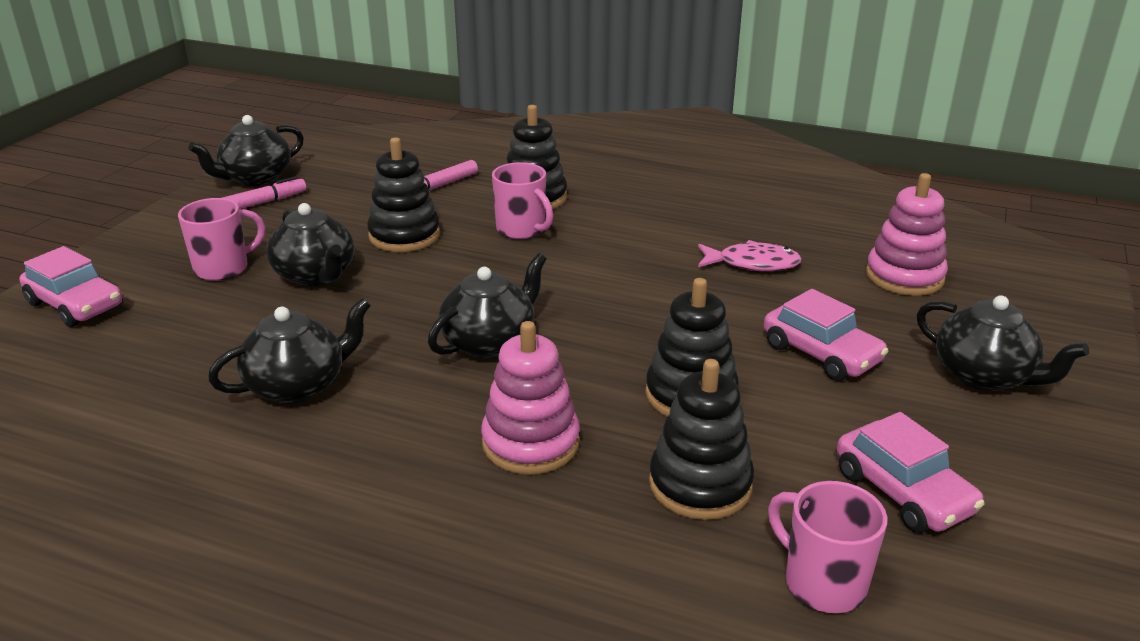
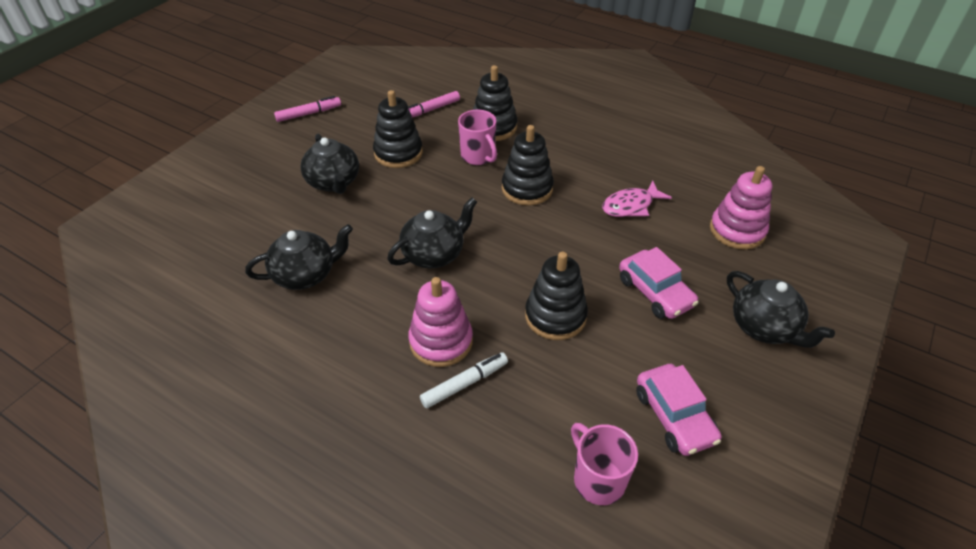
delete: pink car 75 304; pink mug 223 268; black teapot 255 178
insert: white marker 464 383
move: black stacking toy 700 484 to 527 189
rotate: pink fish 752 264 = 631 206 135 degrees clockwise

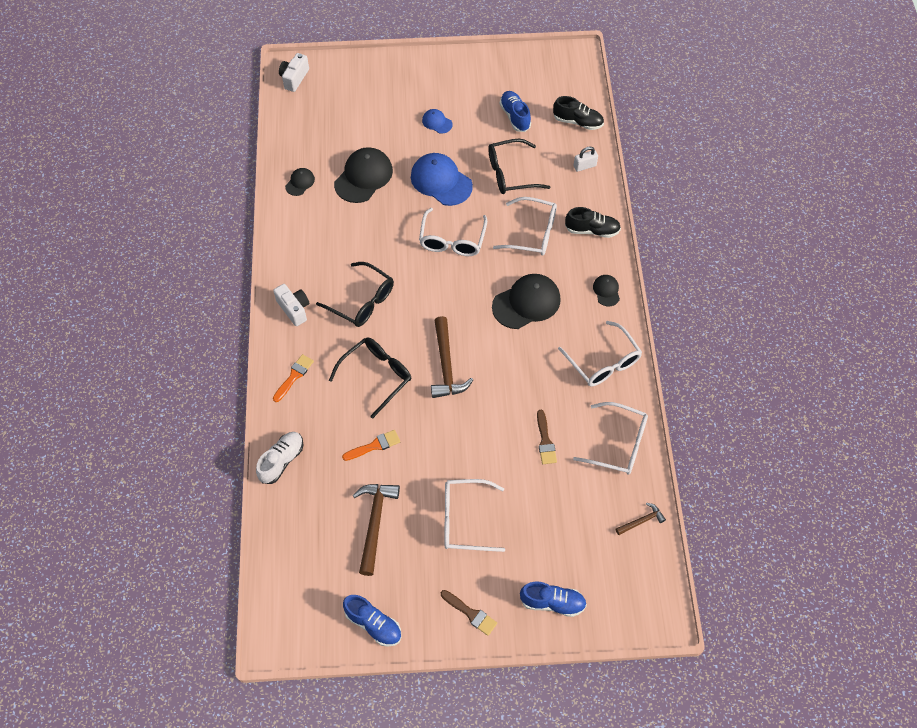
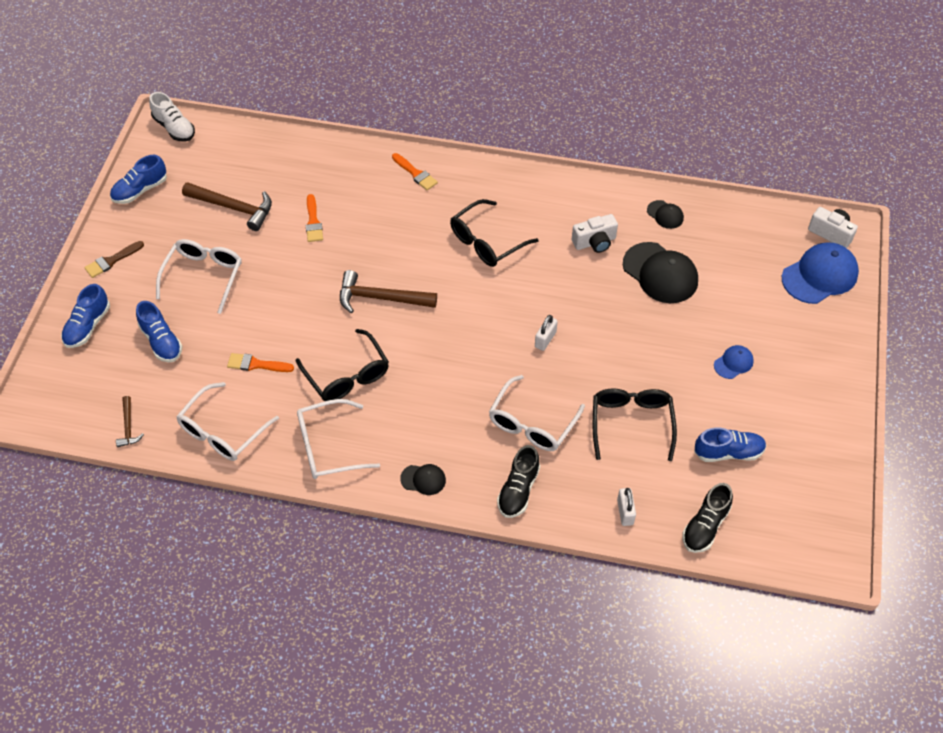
delete: black cap 526 303
insert: blue shoe 161 341
move: white shoe 281 461 to 174 128; black glasses 376 376 to 346 375; white camera 294 309 to 595 242; blue cap 441 181 to 820 275
replace: white glasses 452 240 to white padlock 545 339
recolor: brown brush 545 441 to orange brush 256 364

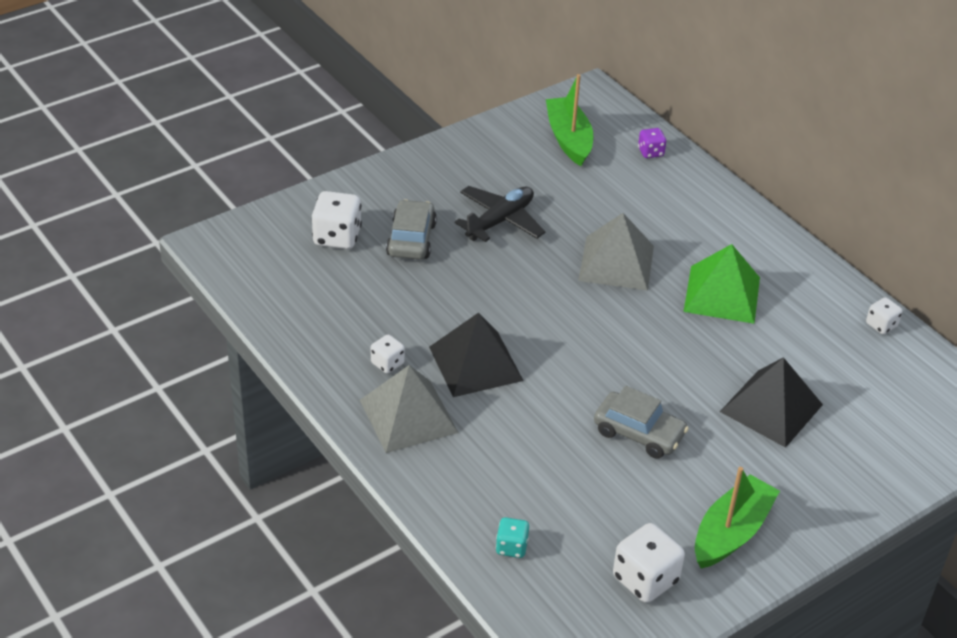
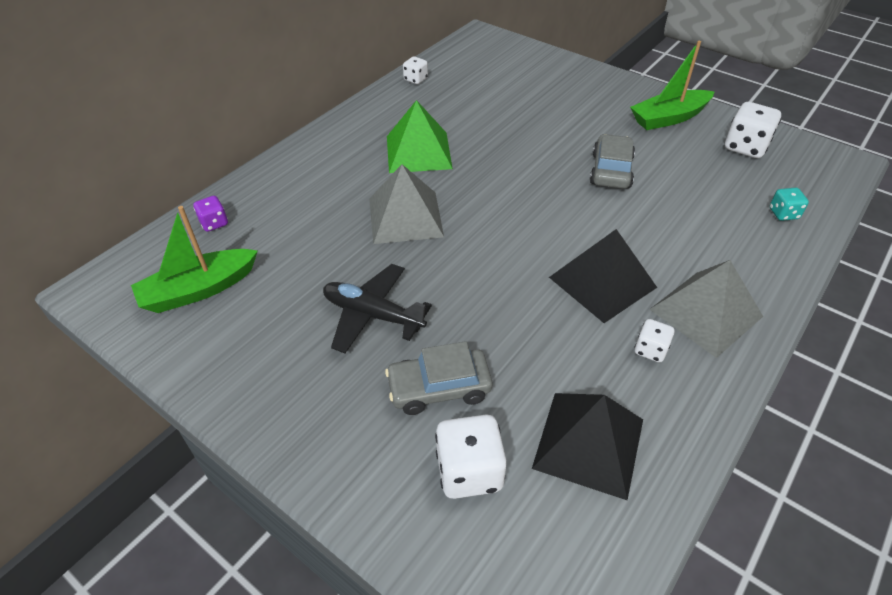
move: black pyramid 771 408 to 589 443
rotate: green boat 731 532 = 668 118 45 degrees counterclockwise

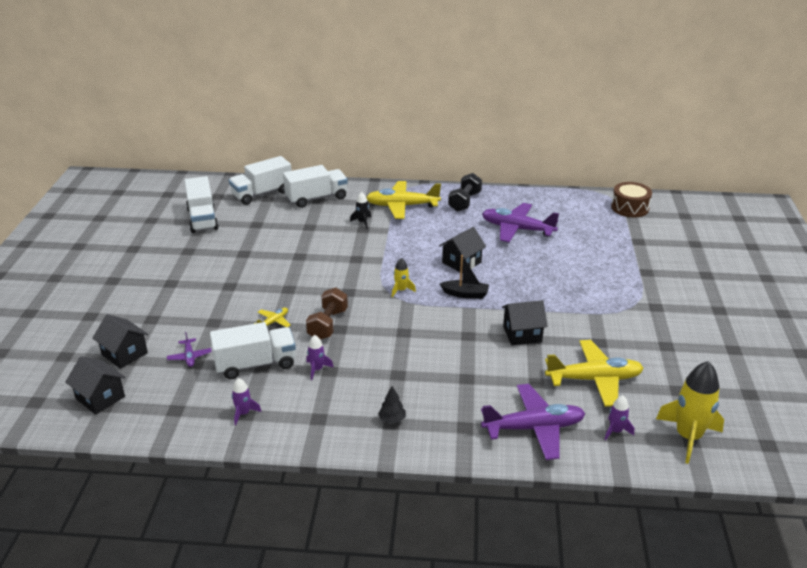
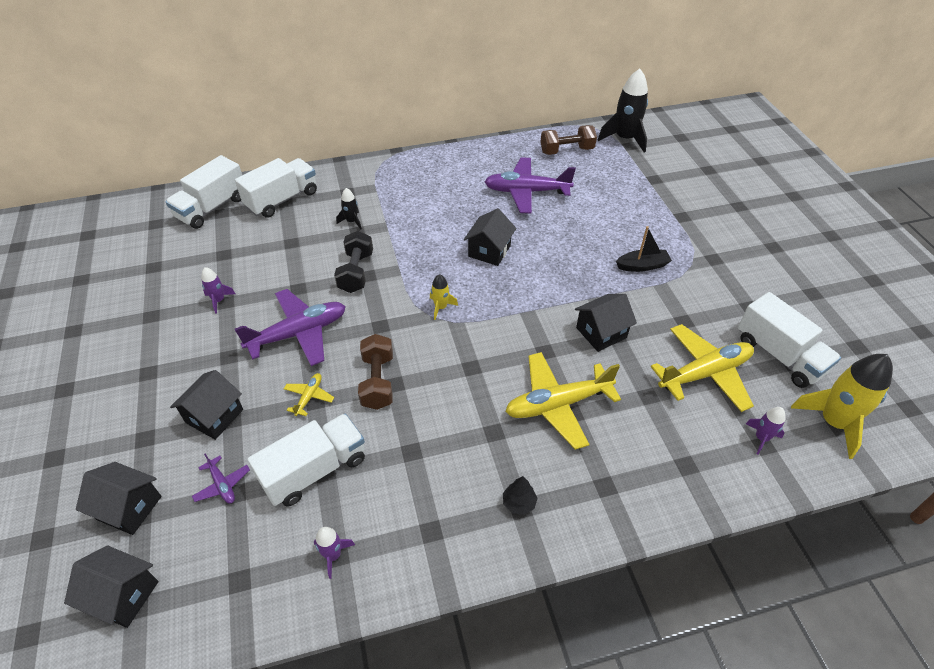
insert: black house 214 416; brown dumbbell 566 150
move: purple rocket 317 369 to 219 300; purple plane 534 428 to 298 334; black dumbbell 464 202 to 356 272; yellow plane 402 206 to 558 404; black boat 465 294 to 642 266; white truck 202 219 to 779 355
replace: brown drum 630 208 to black rocket 625 139

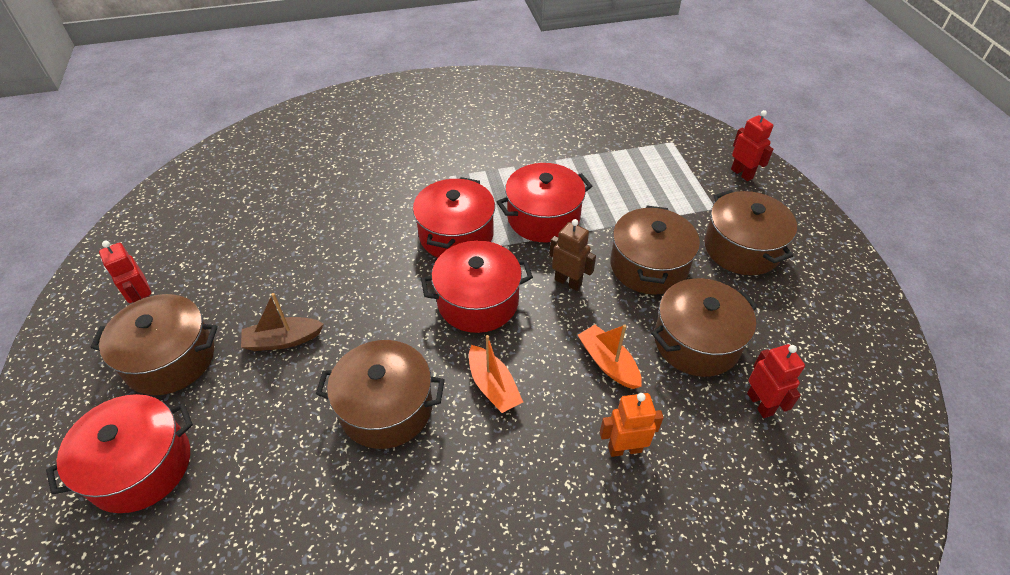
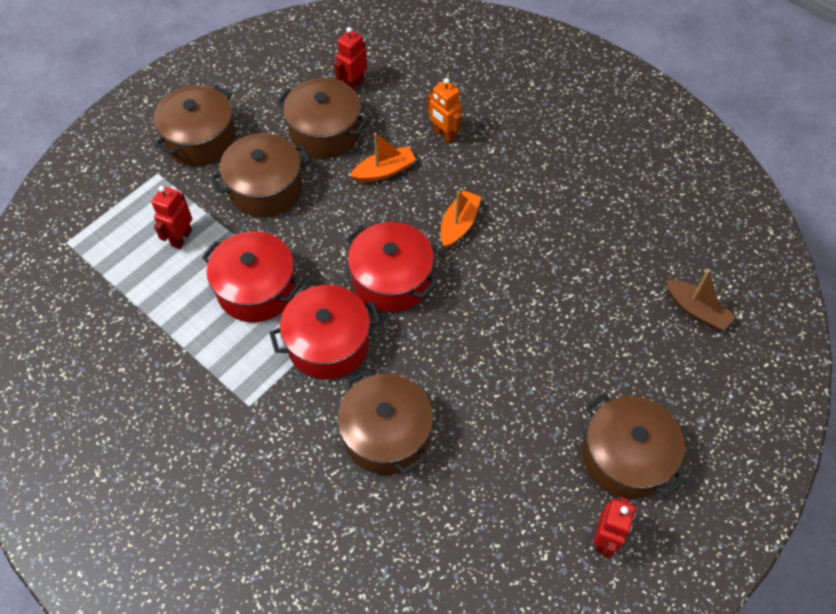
delete: red pot 140 466; brown robot 568 282
move: red robot 742 173 to 181 238; brown pot 386 408 to 386 434; brown boat 283 340 to 696 310
rotate: orange boat 608 363 = 384 171 135 degrees counterclockwise

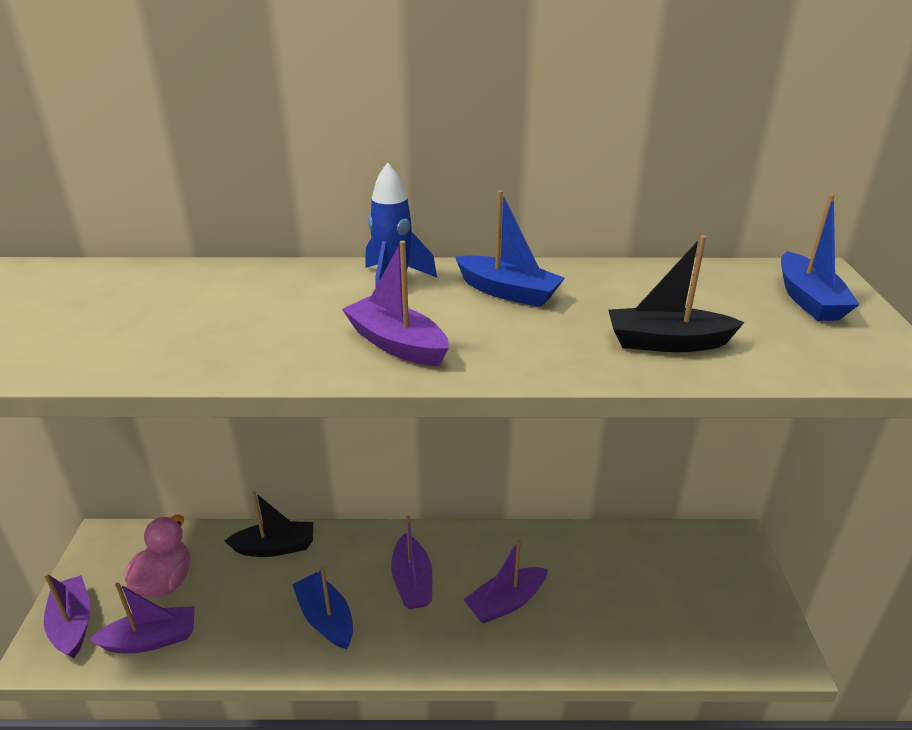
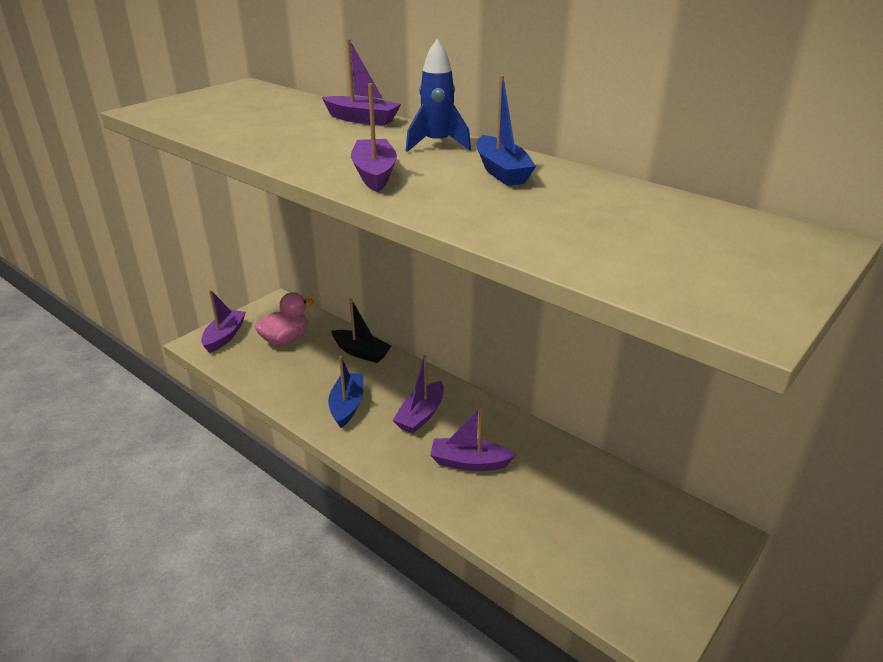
delete: black boat 666 342; blue boat 808 299
move: purple boat 151 639 to 362 119

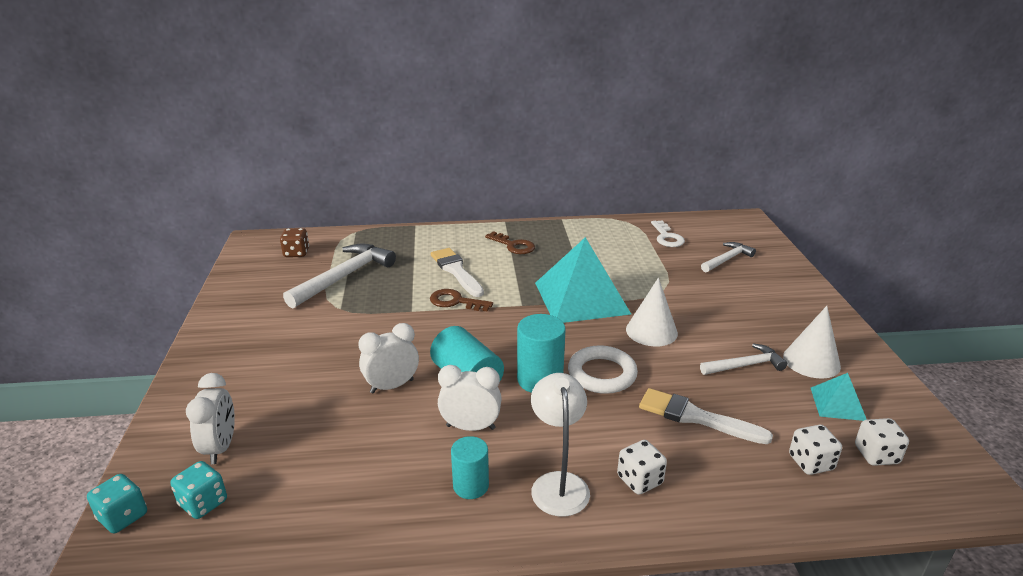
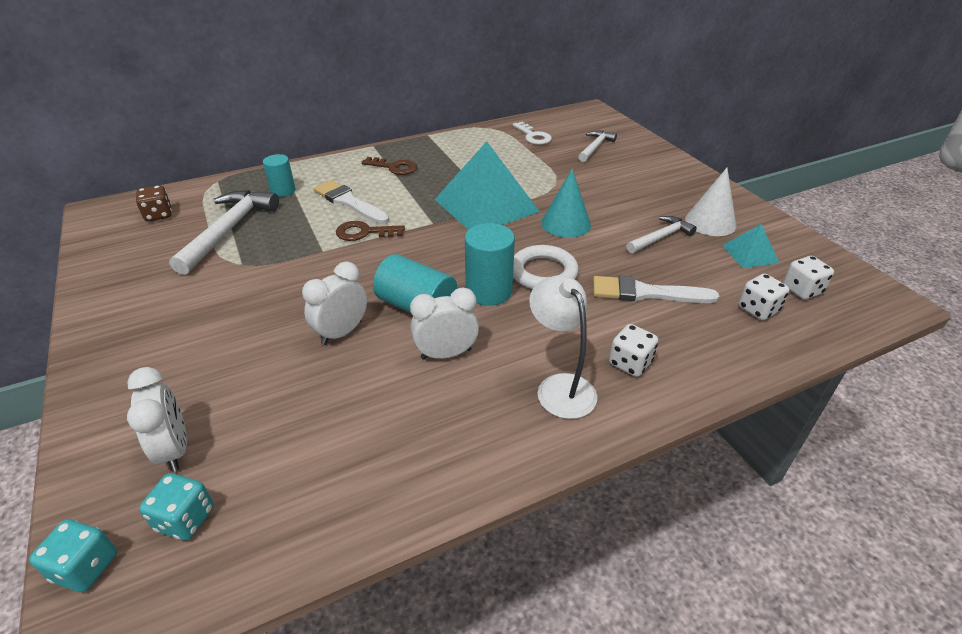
move: turquoise cylinder 471 486 to 283 191
recolor: white cone 651 331 to turquoise cone 566 223

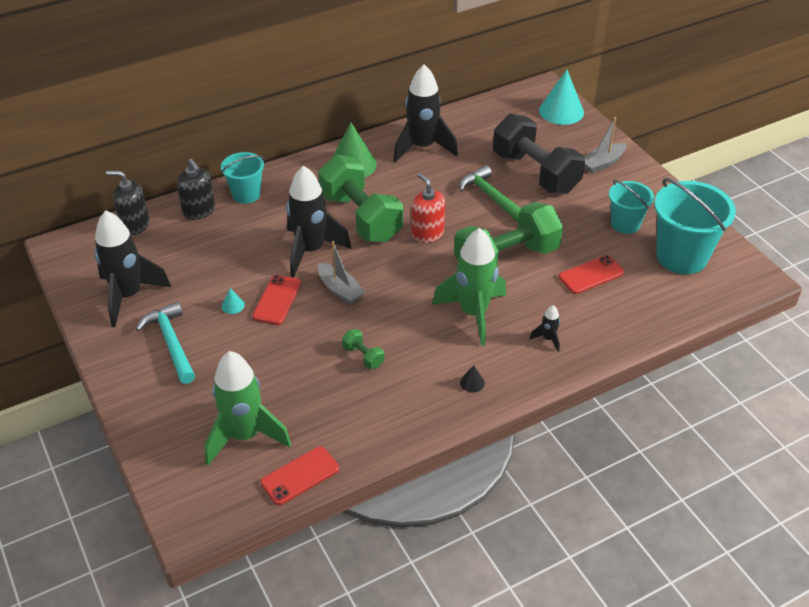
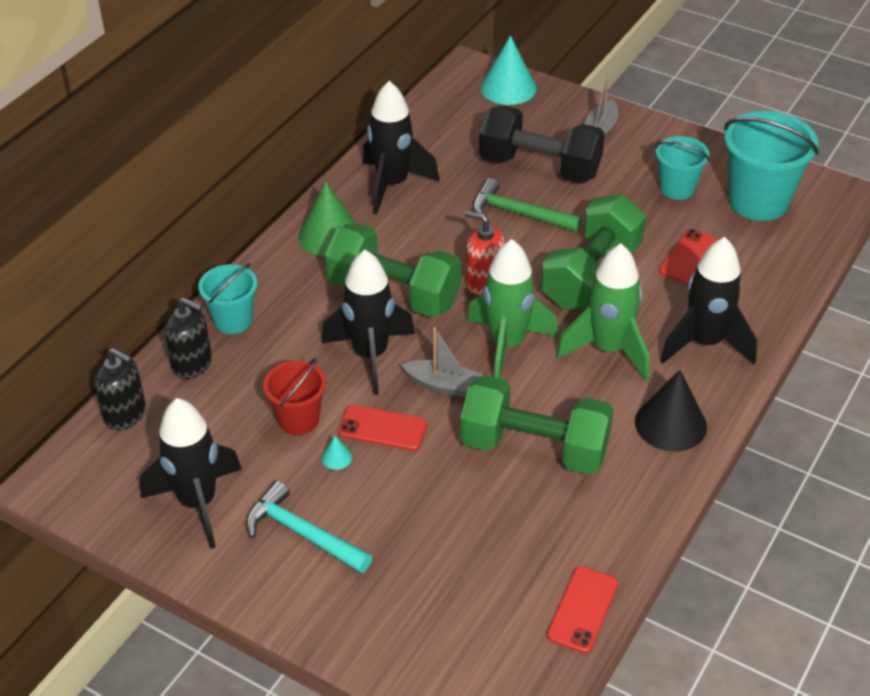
insert: red bucket 298 419
move: green rocket 244 436 to 507 345
rotate: black soap dispenser 135 225 = 125 414 135 degrees counterclockwise; red phone 277 300 = 382 428 60 degrees counterclockwise
resize: green dumbbell 363 356 = 534 448 x2.50; black cone 472 383 = 670 424 x2.38; black rocket 548 339 = 705 343 x2.39

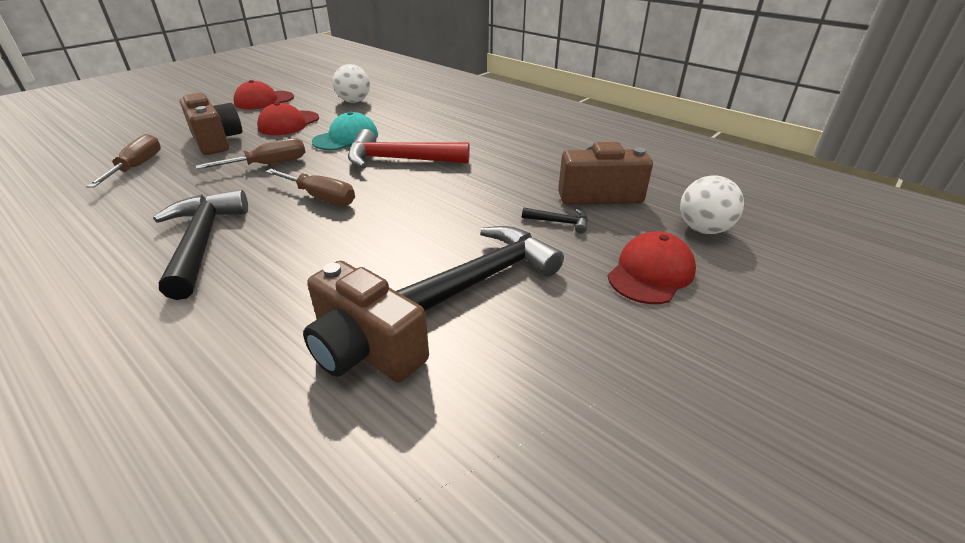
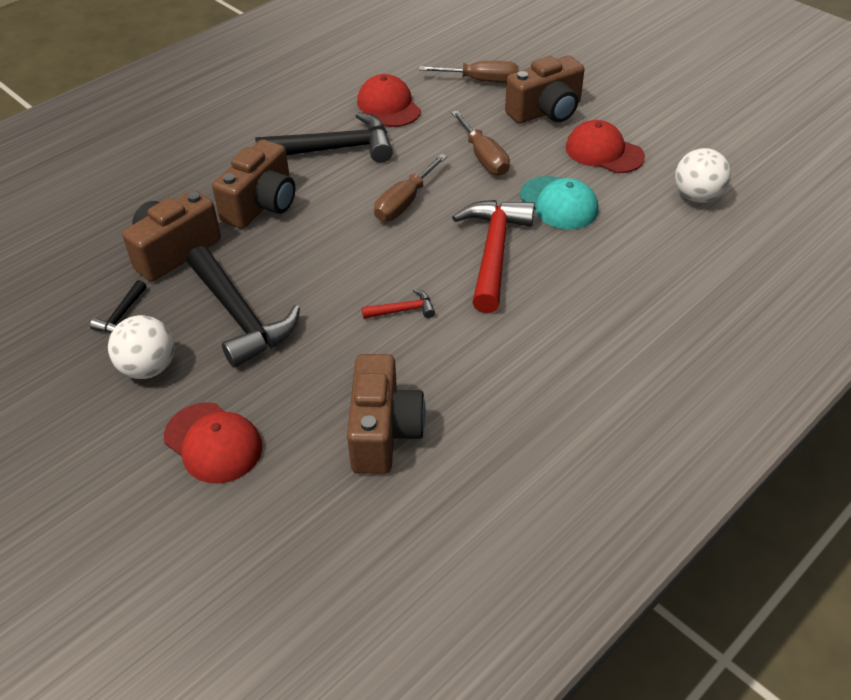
insert: brown camera 262 205; red hammer 403 310
move: black hammer 560 222 to 121 315; white ball 703 229 to 148 368; red cap 264 100 to 388 106

